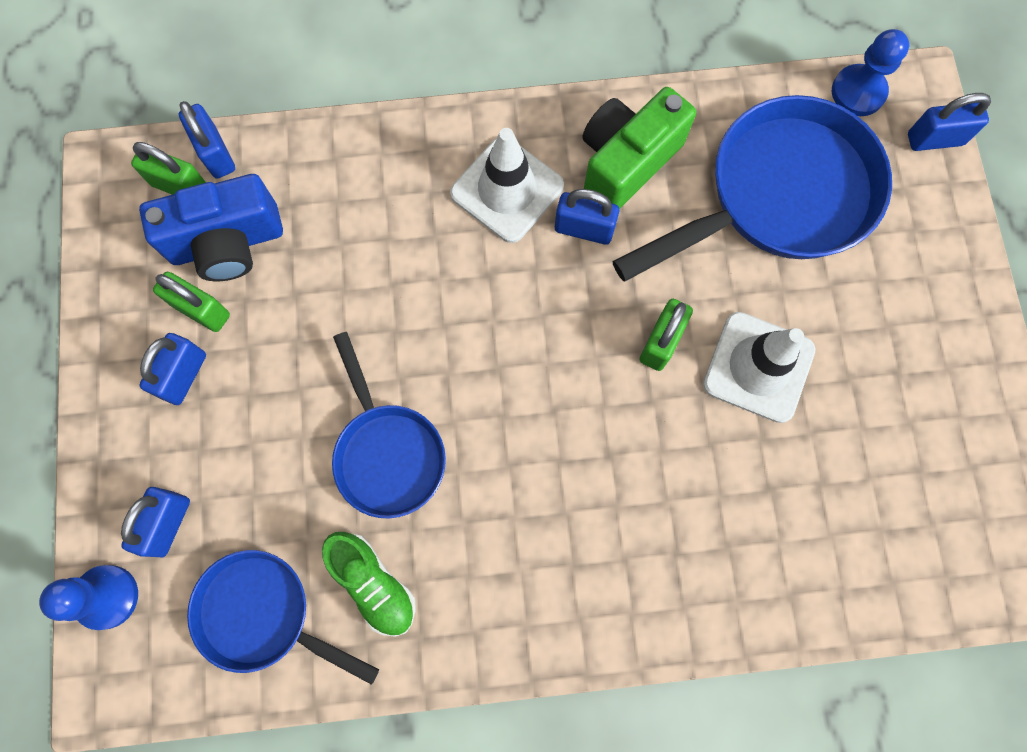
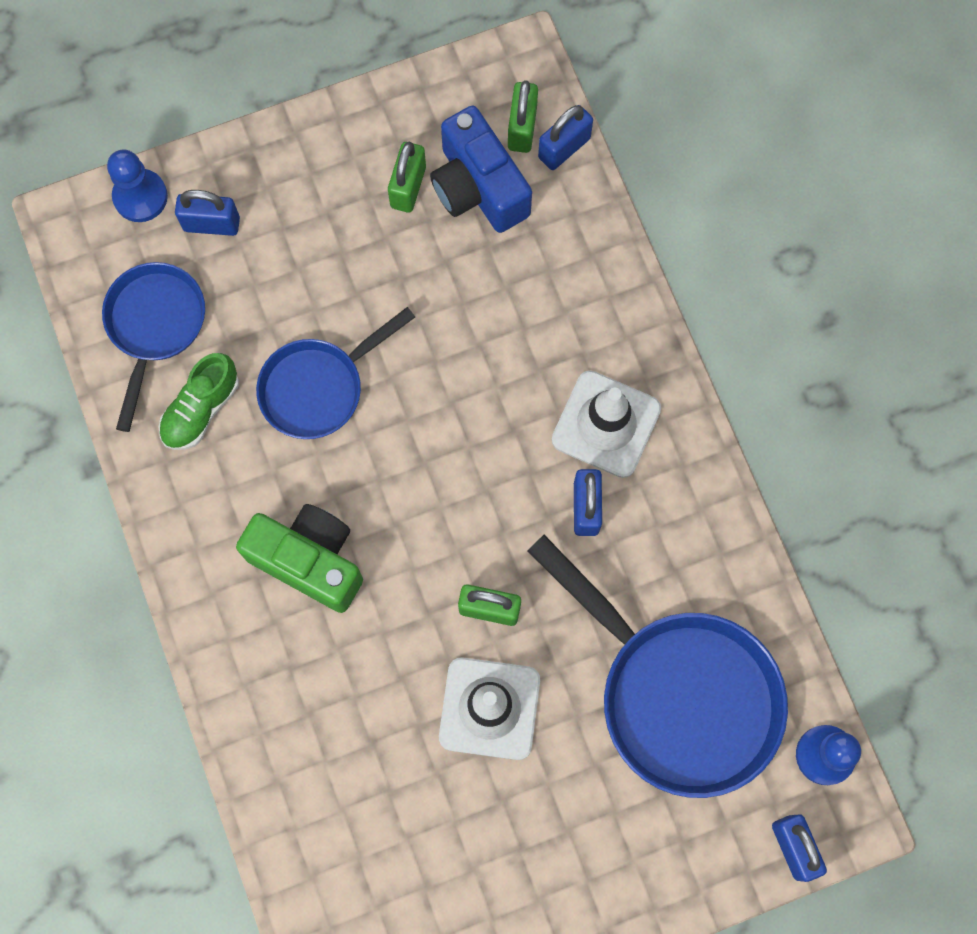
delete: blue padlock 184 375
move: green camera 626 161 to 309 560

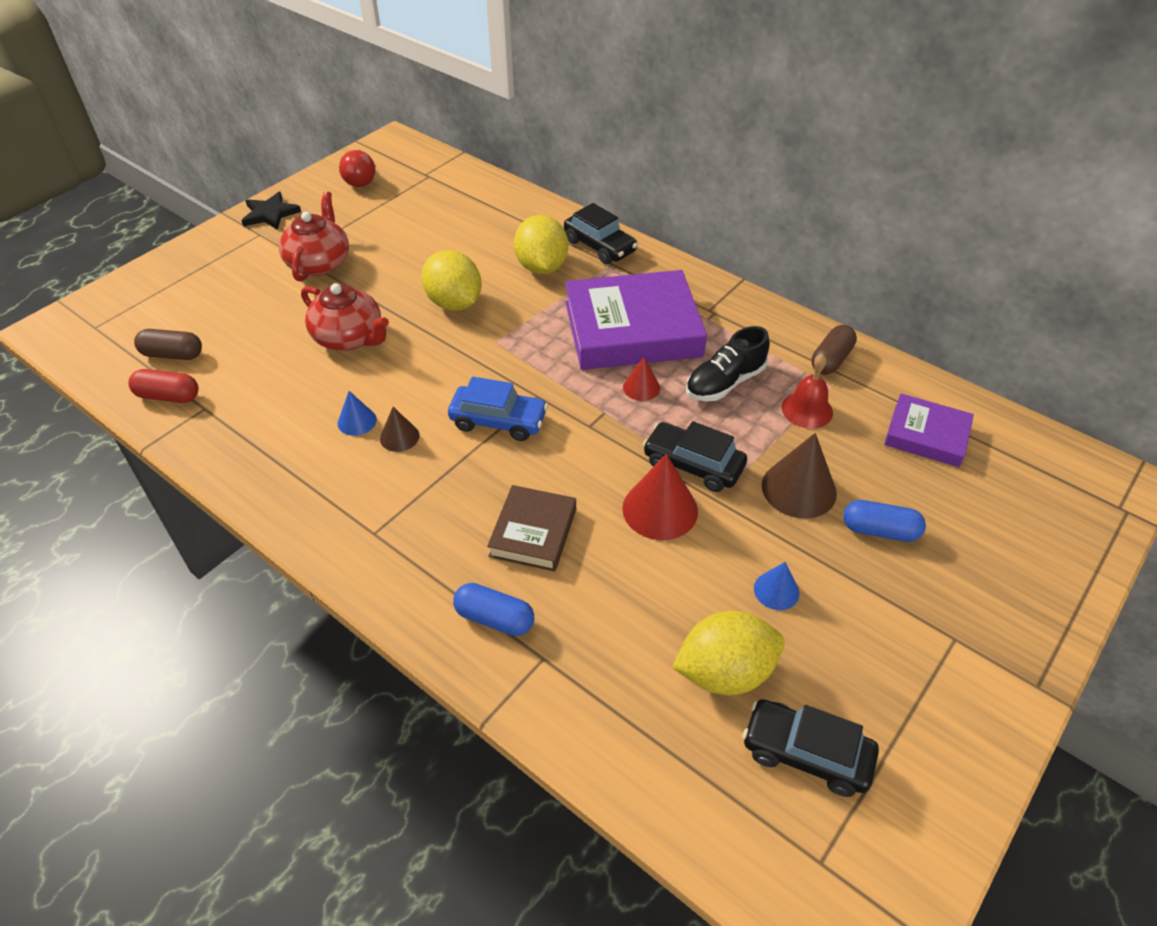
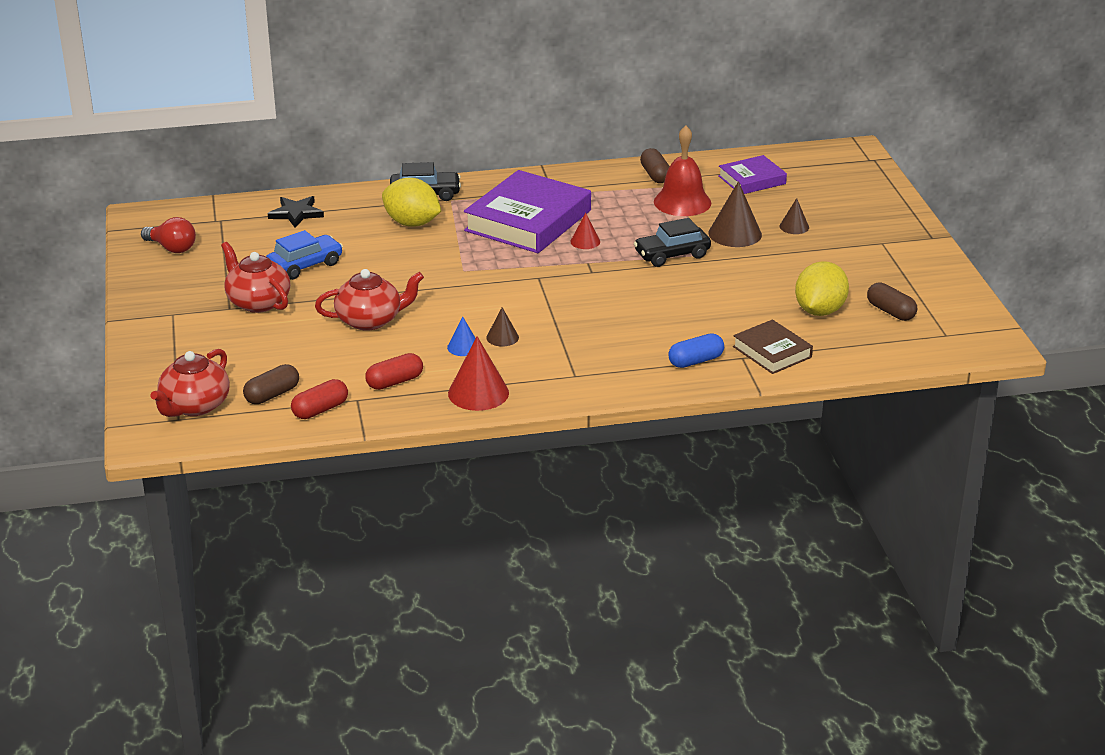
delete: yellow lemon 454 303; black shoe 725 383; blue cone 776 590
insert: red teapot 194 406; red capsule 394 382
move: blue car 498 421 to 305 265; black star 270 214 to 296 213; red cone 660 509 to 478 393; brown book 533 532 to 772 352
replace: blue capsule 879 530 to brown cone 794 227; black car 806 753 to brown capsule 890 312
resize: red bell 807 410 = 682 202 x1.50

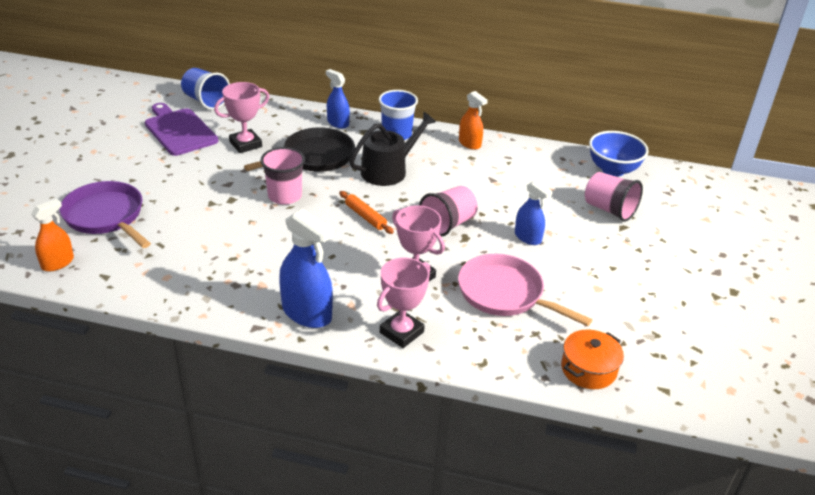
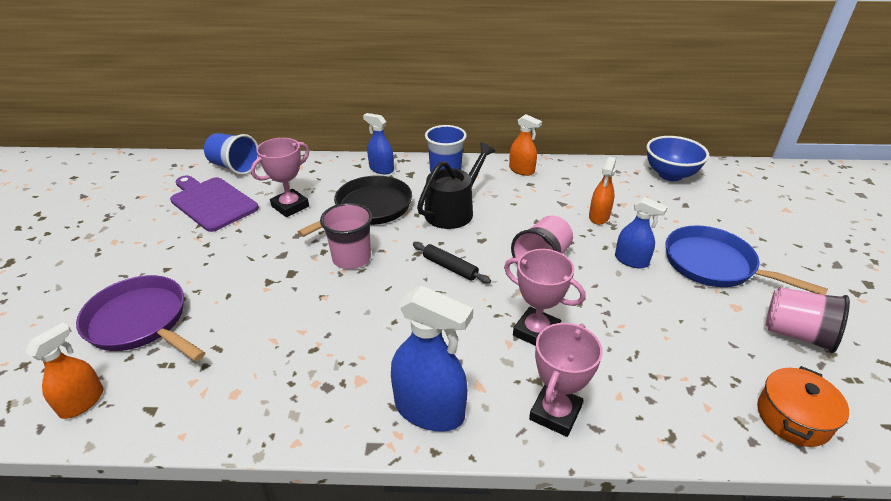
delete: pink pan 505 294
insert: orange spray bottle 599 217; blue pan 714 265
move: pink cup 609 210 to 796 334
recolor: orange rolling pin 365 217 to black rolling pin 450 267

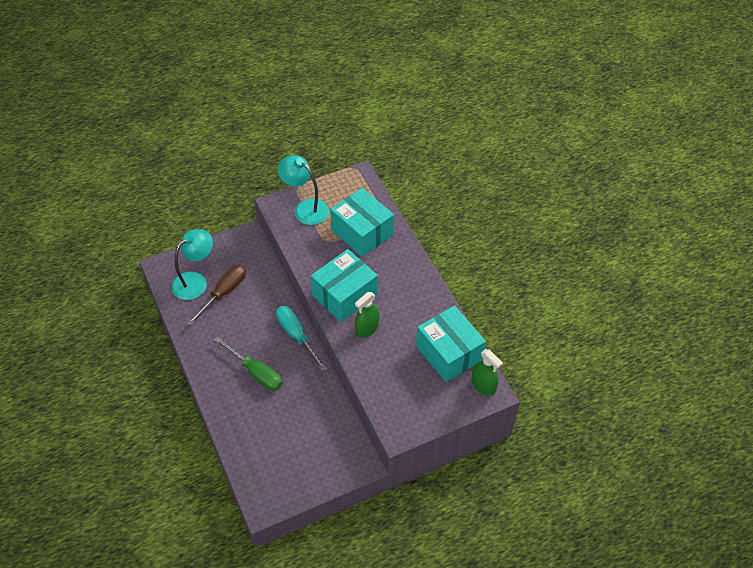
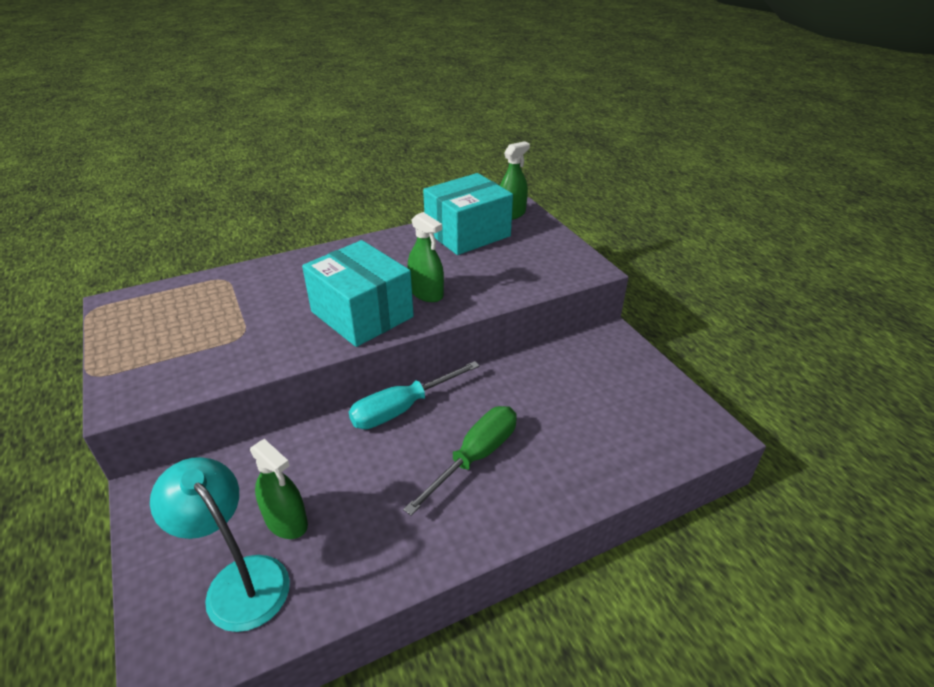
delete: turquoise lamp 305 208; turquoise box 362 232
replace: brown screwdriver 224 293 to green spray bottle 286 521

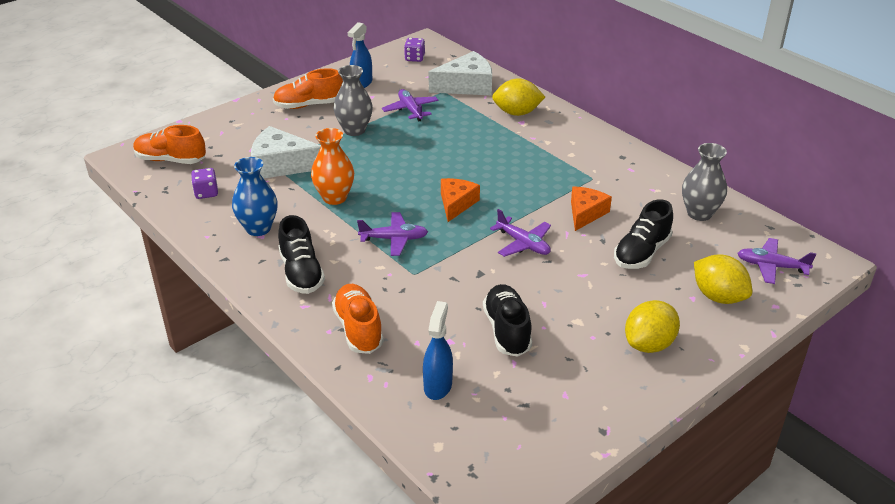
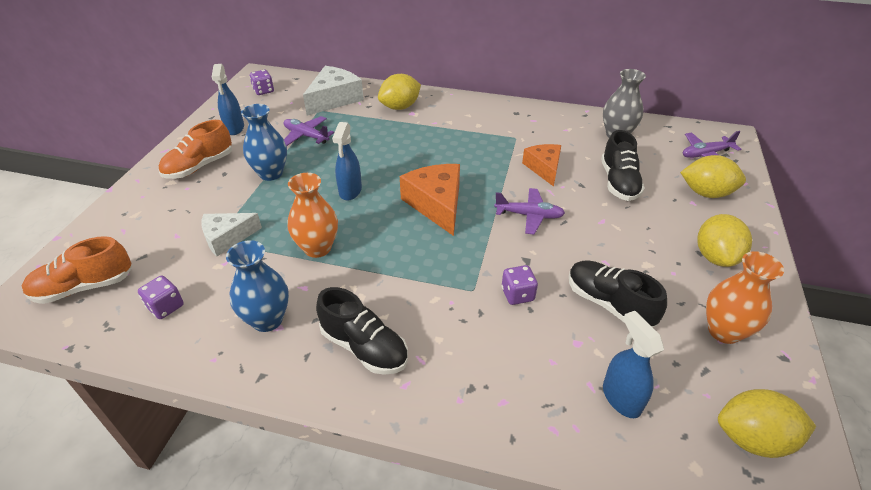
delete: orange shoe 358 329; purple plane 394 239
insert: blue spray bottle 350 191; purple dice 517 294; orange vase 724 331; yellow lemon 752 438
recolor: grey vase 354 130 to blue vase 271 173
resize: white cheese 281 165 = 227 238 x0.66; orange cheese 456 204 = 436 204 x1.52

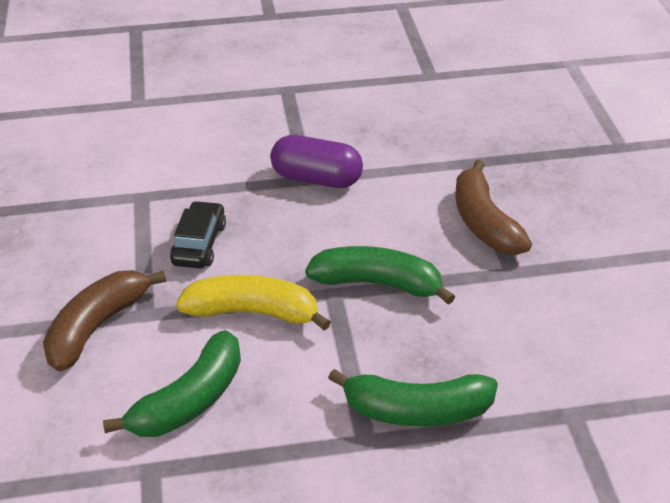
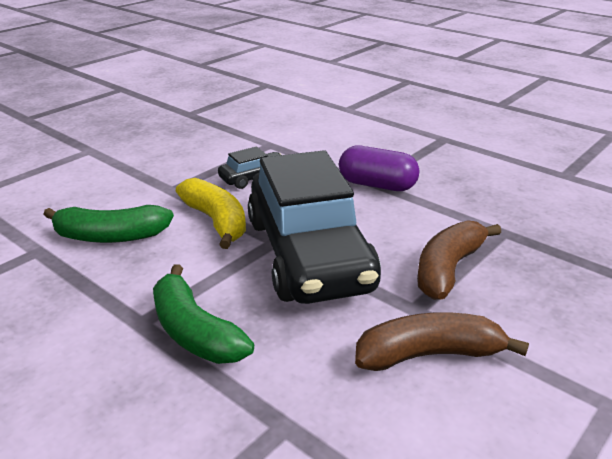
move: brown banana 97 326 to 429 354
replace: green banana 378 283 to black car 309 254
rotate: purple capsule 316 179 = 377 185 45 degrees counterclockwise

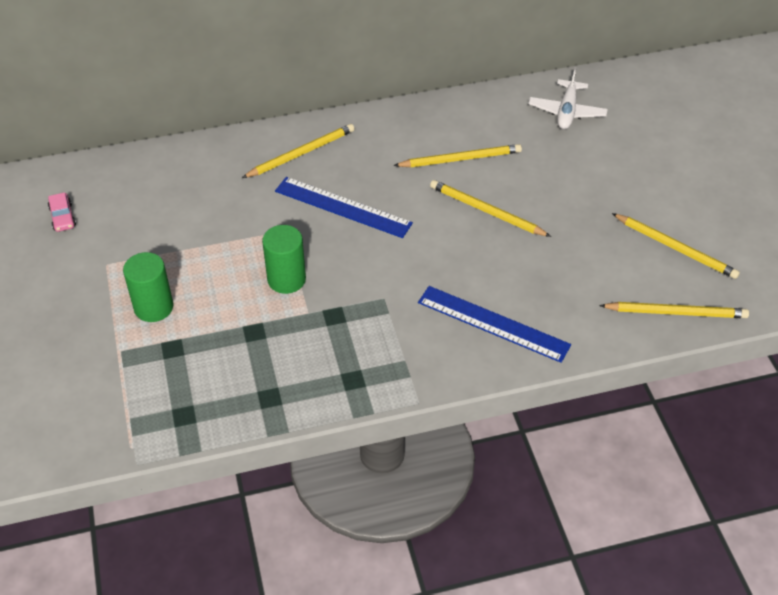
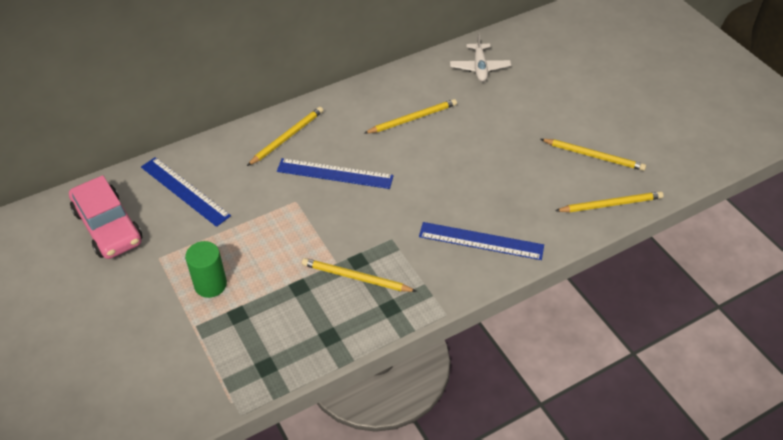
delete: green cylinder 286 279
insert: blue ruler 184 191
move: yellow pencil 486 211 to 356 277
resize: pink car 62 217 = 108 226 x2.45

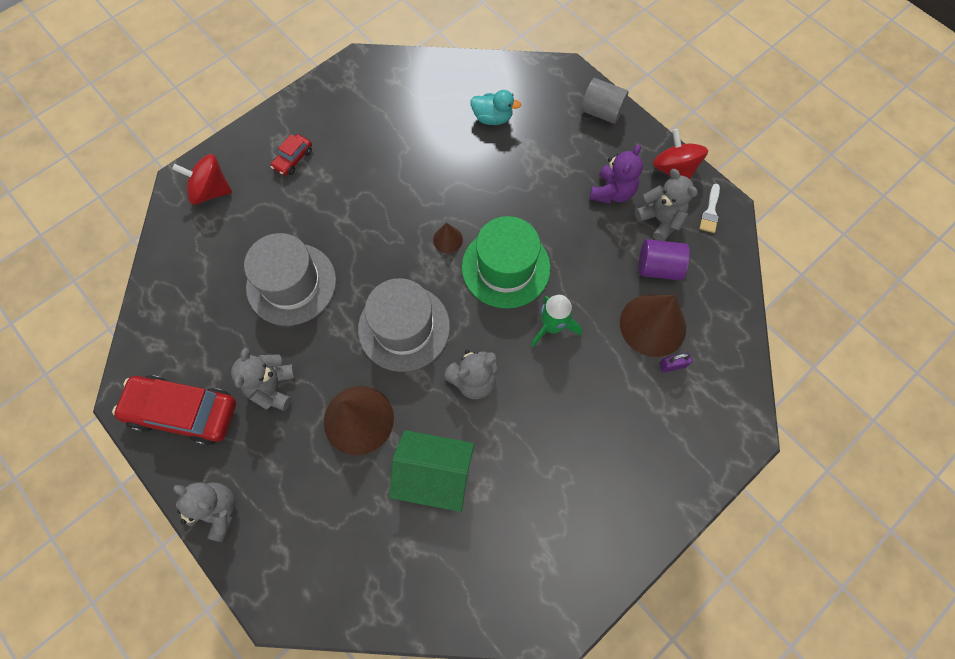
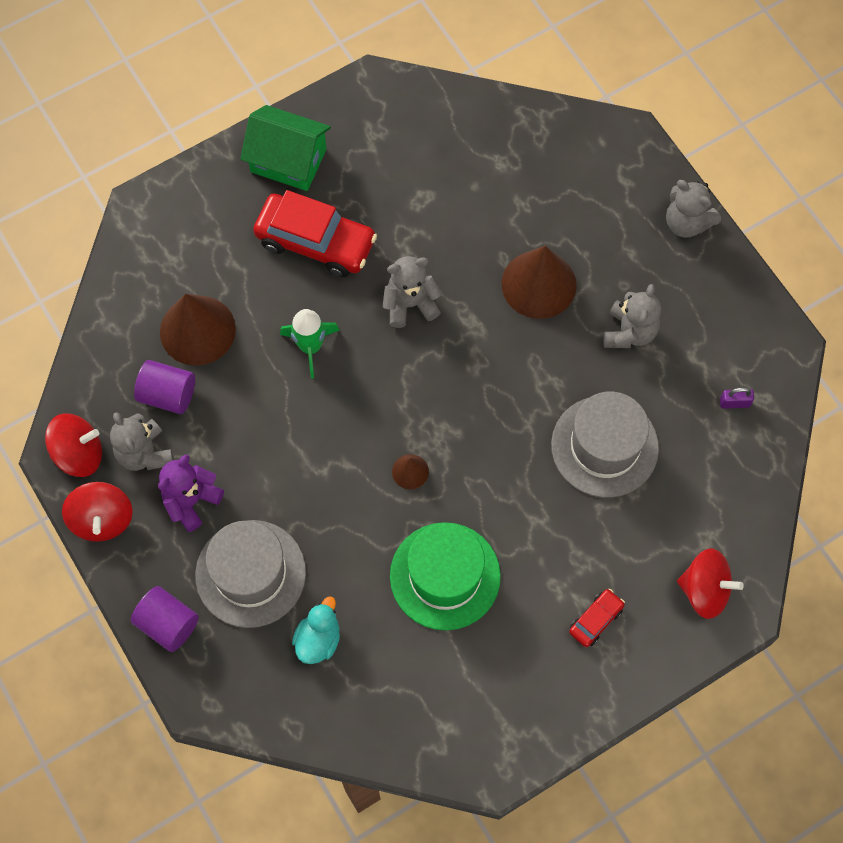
move: grey hat 404 327 to 250 573; green house 434 474 to 288 160; red car 184 412 to 316 242; green hat 506 267 to 445 576; purple padlock 672 365 to 734 403
replace: white brush 710 212 to red spinning top 79 453
recolor: grey cylinder 601 112 to purple cylinder 168 623
rotate: turquoise duck 492 118 = 318 639 90 degrees clockwise

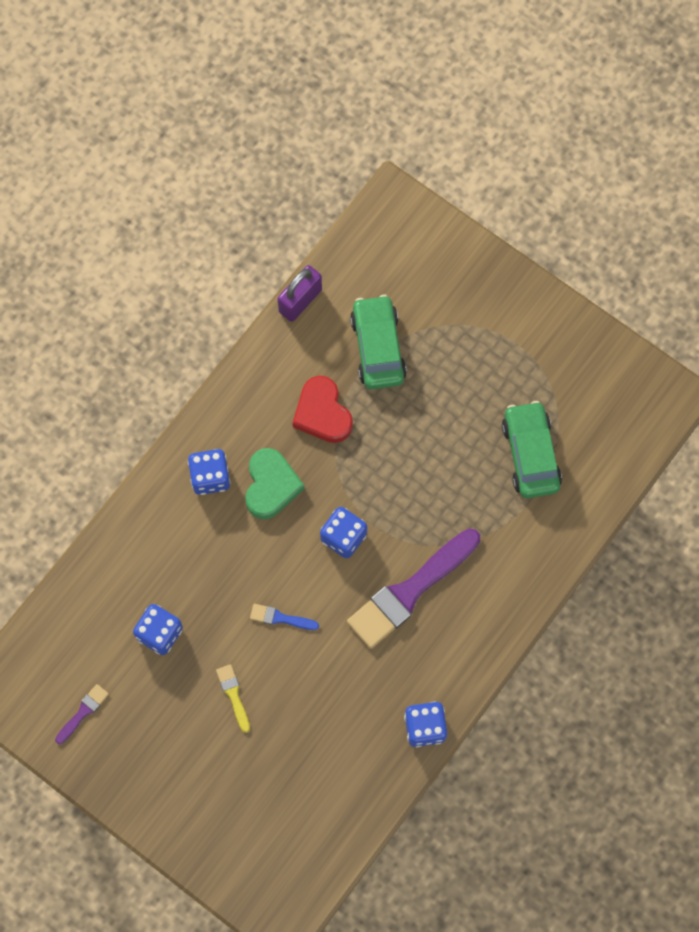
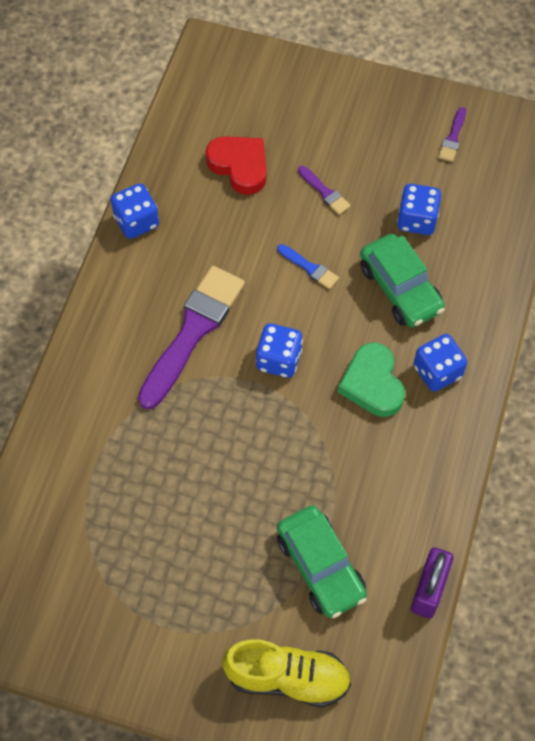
insert: yellow shoe 287 677
move: red heart 322 413 to 239 166; green car 530 454 to 400 288
recolor: yellow brush 233 695 to purple brush 325 192
rotate: blue brush 280 618 = 310 268 45 degrees clockwise

